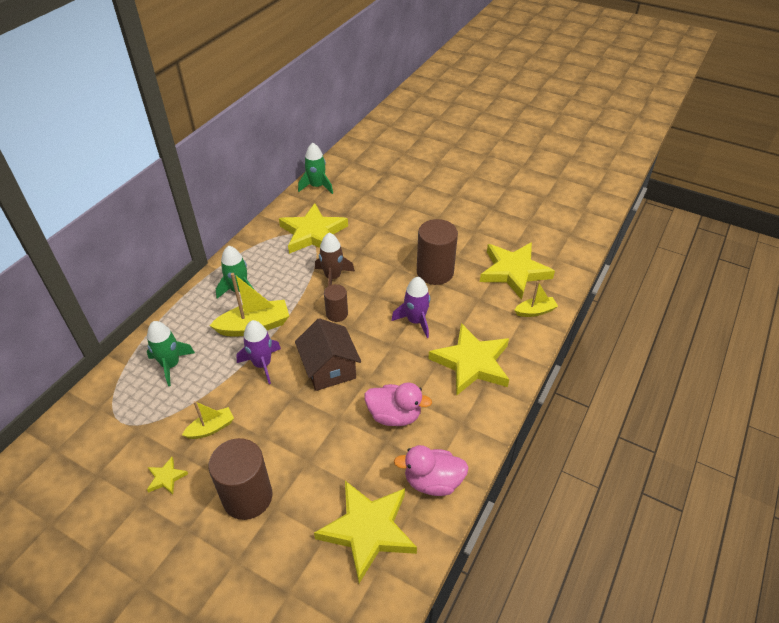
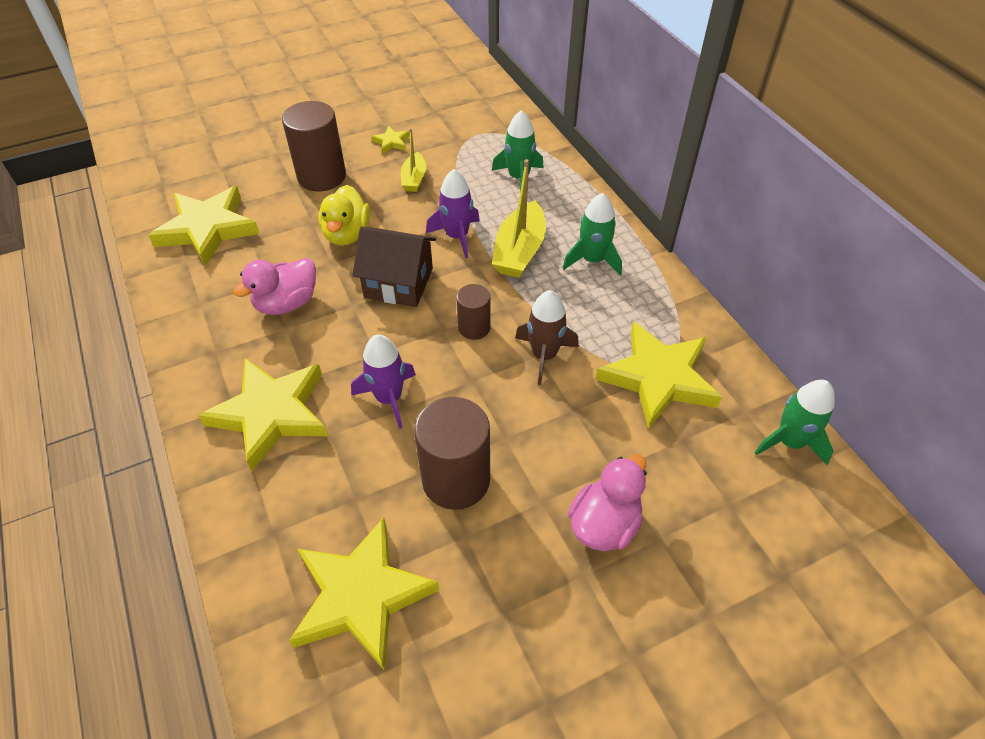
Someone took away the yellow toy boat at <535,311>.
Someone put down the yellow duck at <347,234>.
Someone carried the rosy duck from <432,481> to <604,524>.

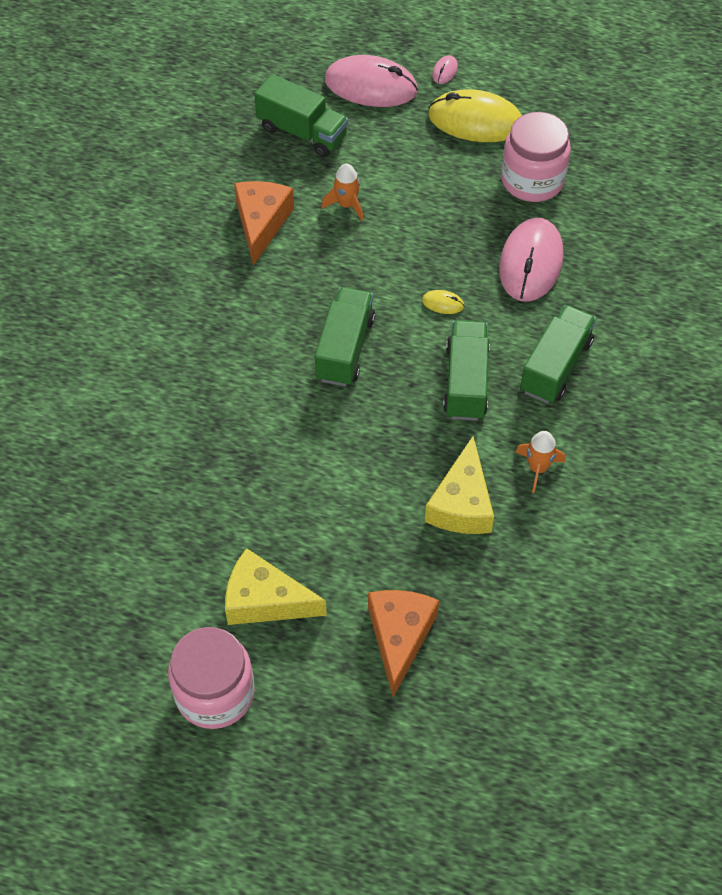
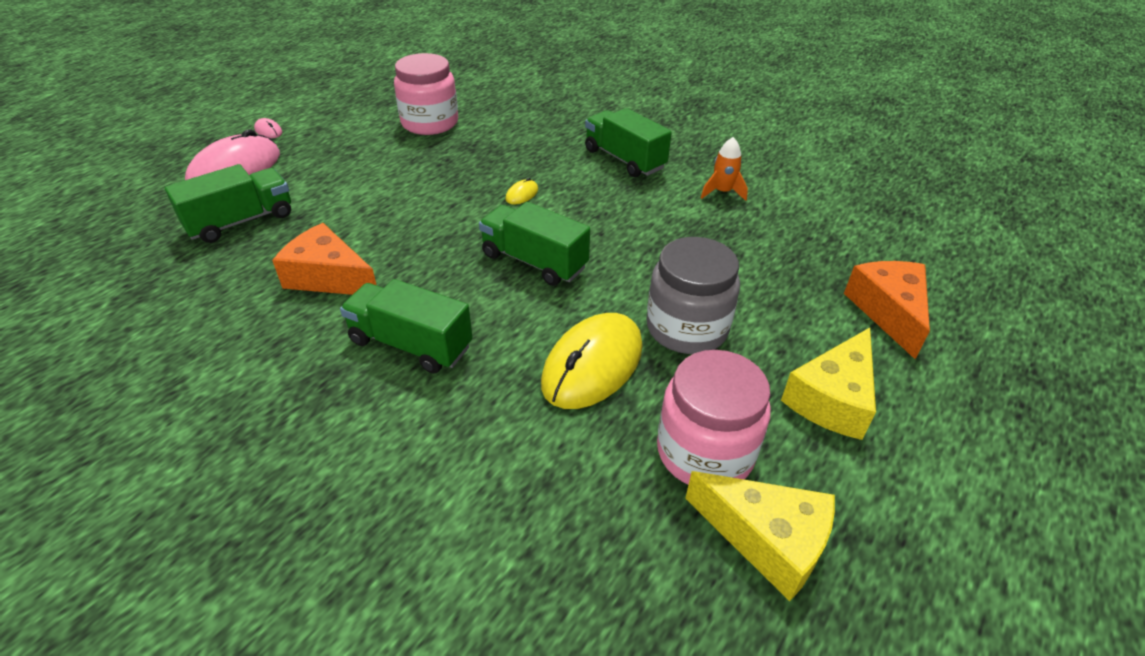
Someone took away the orange spaceship at <346,205>.
Someone took away the rosy mouse at <531,262>.
Someone put down the grey jam jar at <687,328>.
Someone carried the rosy jam jar from <215,693> to <705,452>.
Someone carried the yellow piece of cheese from <462,503> to <767,540>.
Someone carried the yellow mouse from <475,121> to <592,364>.
Someone carried the leaf-green toy truck from <466,382> to <411,344>.
Someone rotated the orange piece of cheese at <399,637> by 60 degrees clockwise.

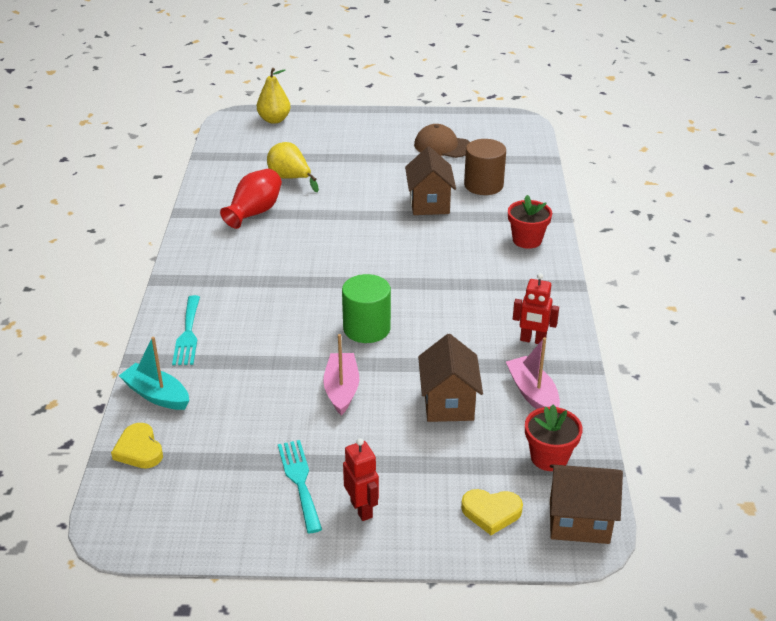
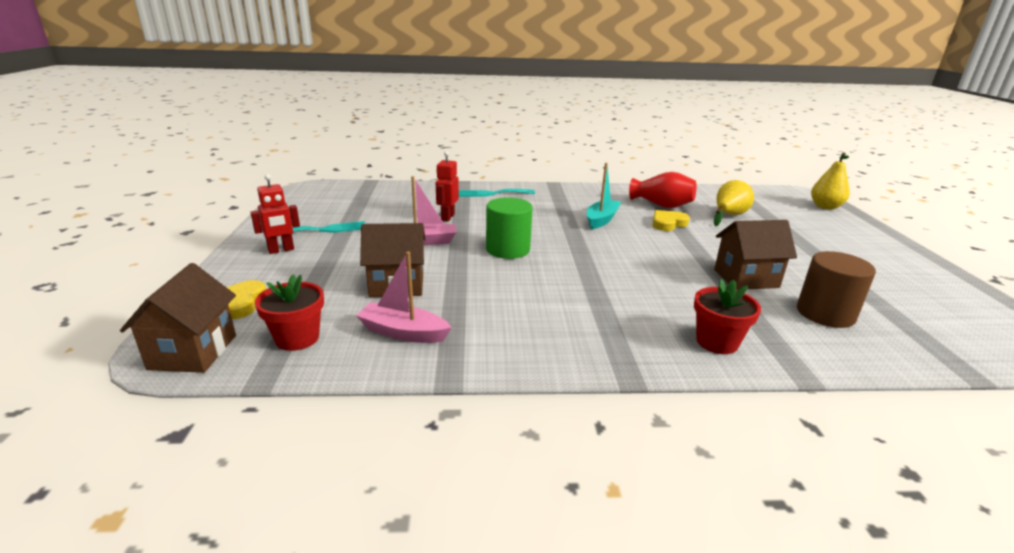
Someone took away the brown peaked cap at <442,146>.
Someone carried the yellow heart shape from <139,450> to <668,223>.
Someone carried the teal toy boat from <157,395> to <601,220>.
Someone carried the red toy robot from <532,340> to <447,217>.
Someone rotated the rosy toy boat at <532,393> by 135 degrees counterclockwise.

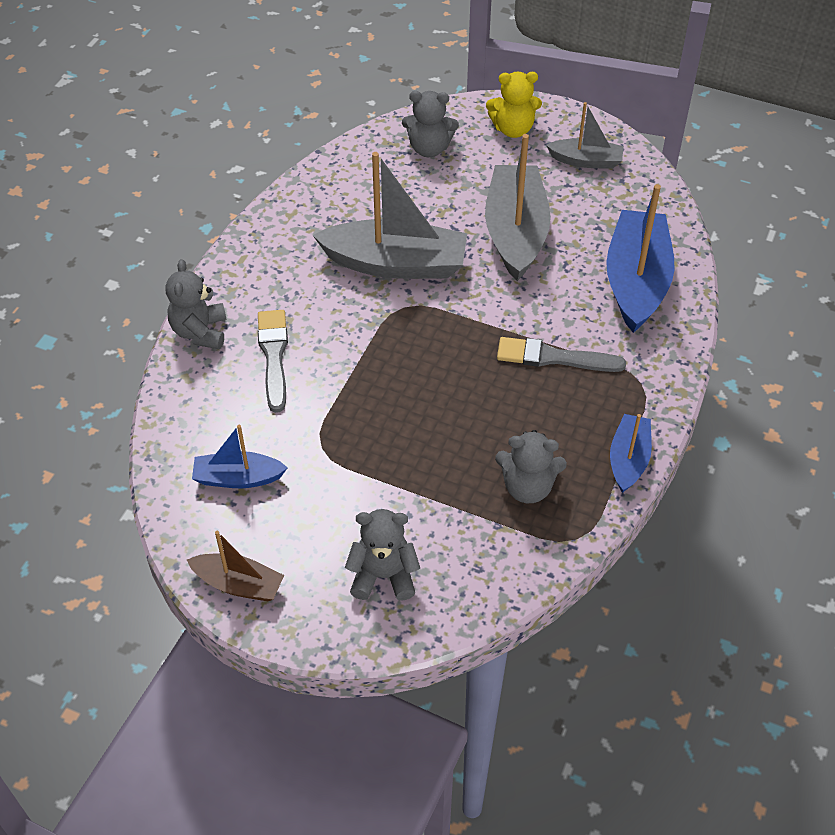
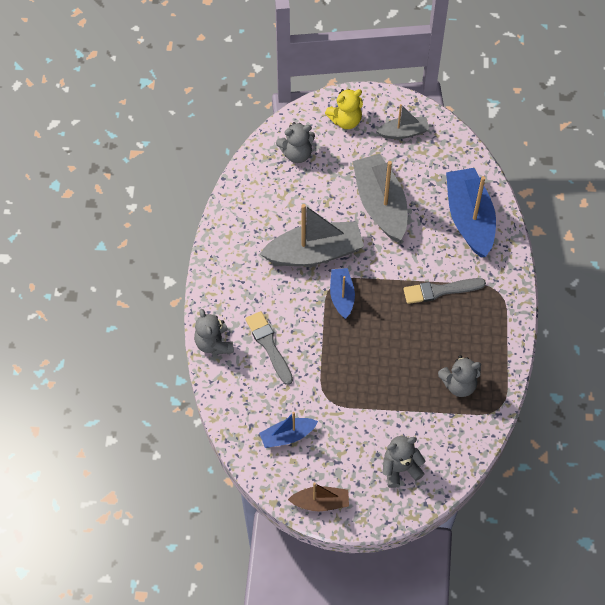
Someone carried the blue toy boat from <628,459> to <342,296>.

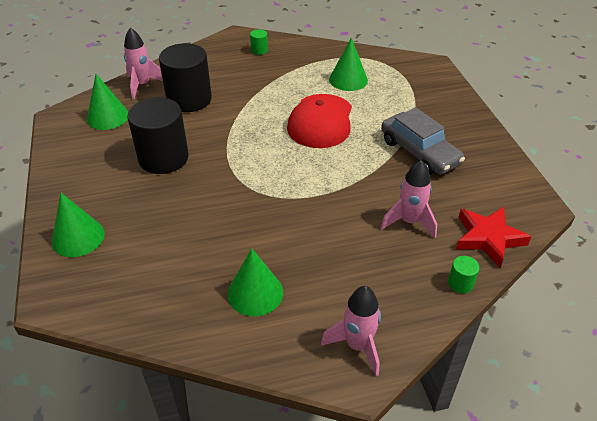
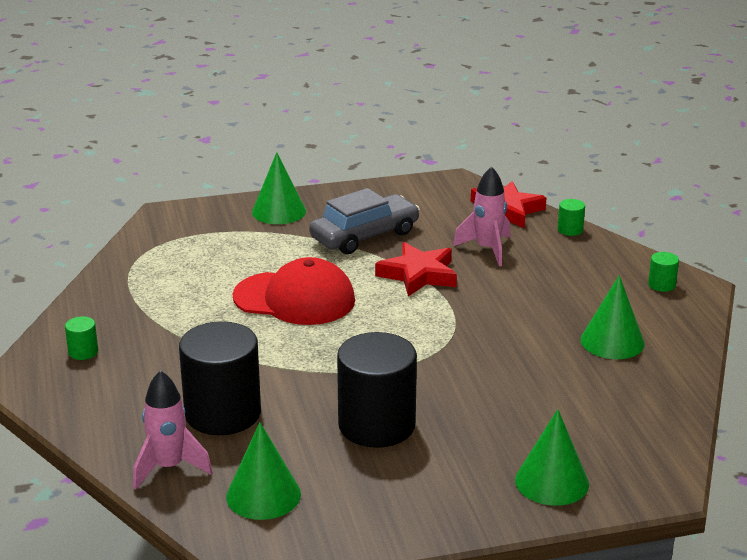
Someone put down the red star shape at <418,275>.
Someone carried the leaf-green cone from <348,80> to <279,211>.
Someone swapped the rosy spaceship at <357,346> for the leaf-green cylinder at <661,285>.

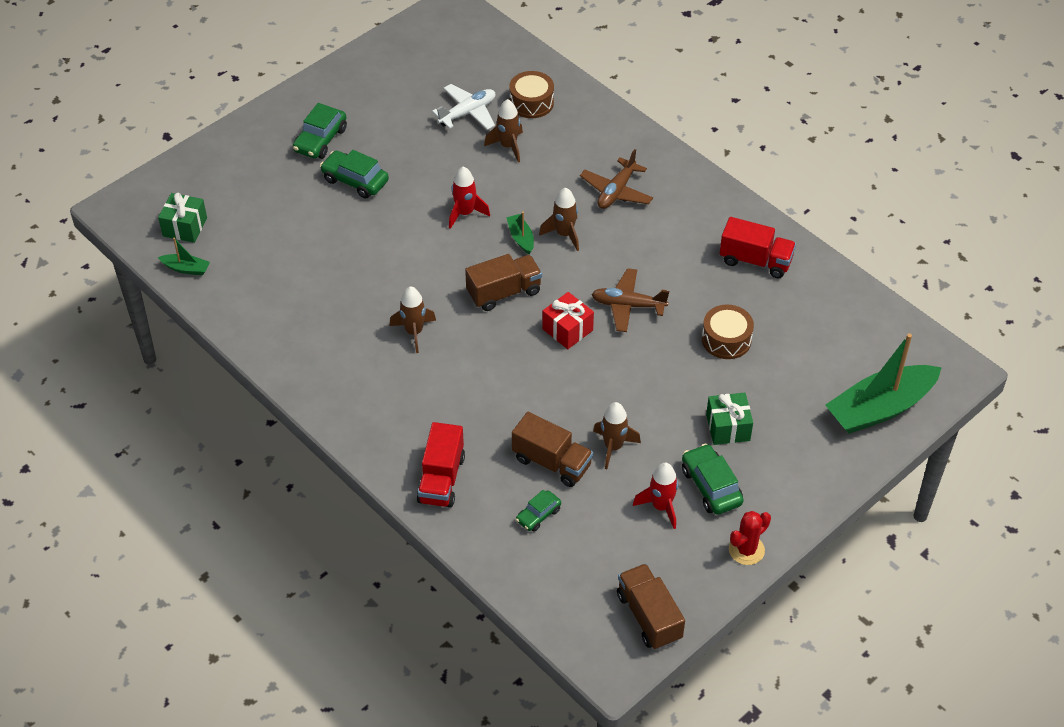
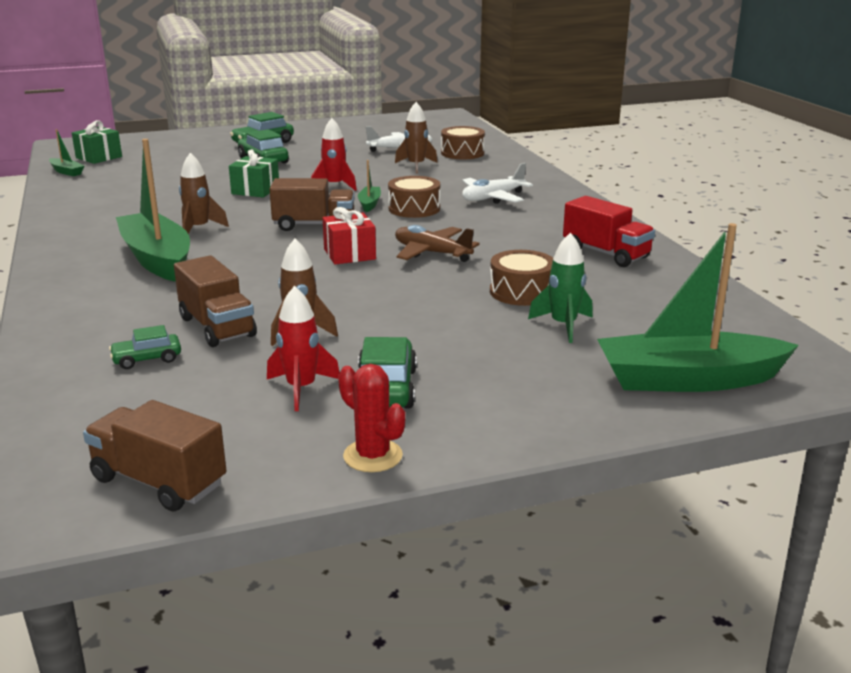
Someone took away the red toy truck at <441,479>.
Someone put down the leaf-green toy boat at <157,259>.
Someone put down the leaf-green spaceship at <563,326>.
Someone carried the leaf-green gift from <728,427> to <255,190>.
Someone swapped the brown spaceship at <564,234> for the brown toy drum at <414,209>.
Someone repainted the brown toy plane at <616,191>, which became the pure white toy plane at <493,198>.
Someone rotated the brown toy truck at <649,616> by 60 degrees counterclockwise.
Someone rotated the red prickly plant at <746,550> by 60 degrees clockwise.

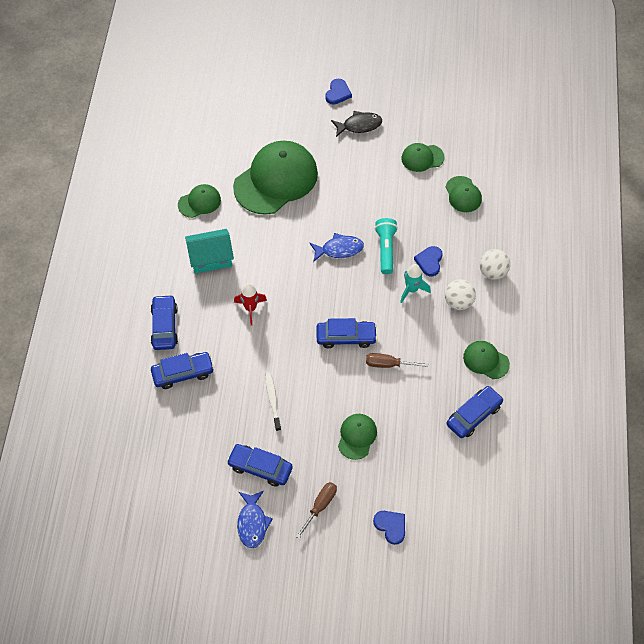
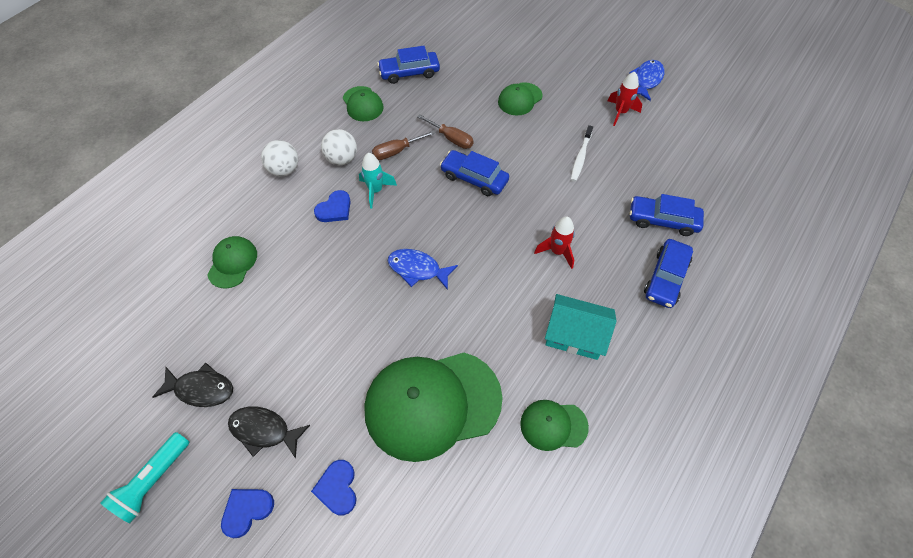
Someone took away the leaf-green peaked cap at <422,158>.
Someone put down the black toy fish at <201,389>.
Someone carried the brown hand screwdriver from <320,506> to <397,151>.
Someone carried the blue heart shape from <391,526> to <337,488>.
Someone carried the teal pocket torch from <386,249> to <153,481>.
Someone swapped the blue automobile at <260,468> for the red spaceship at <620,112>.

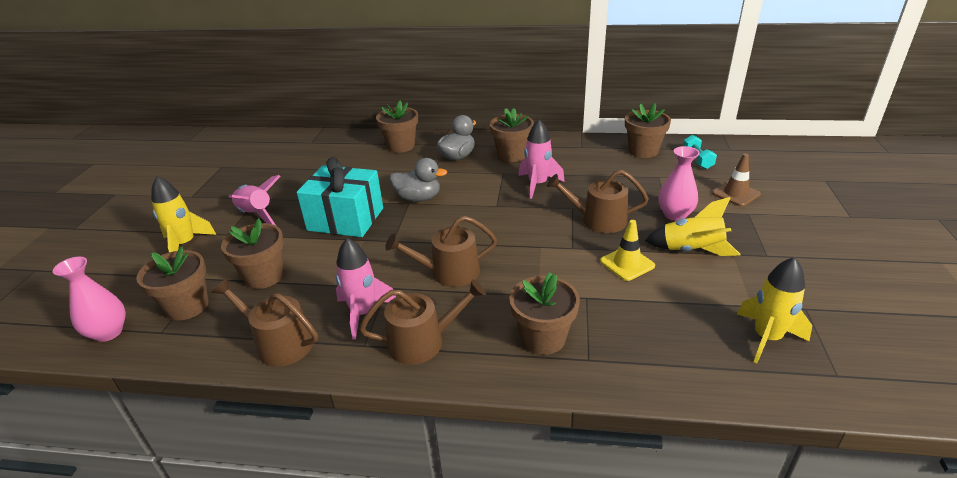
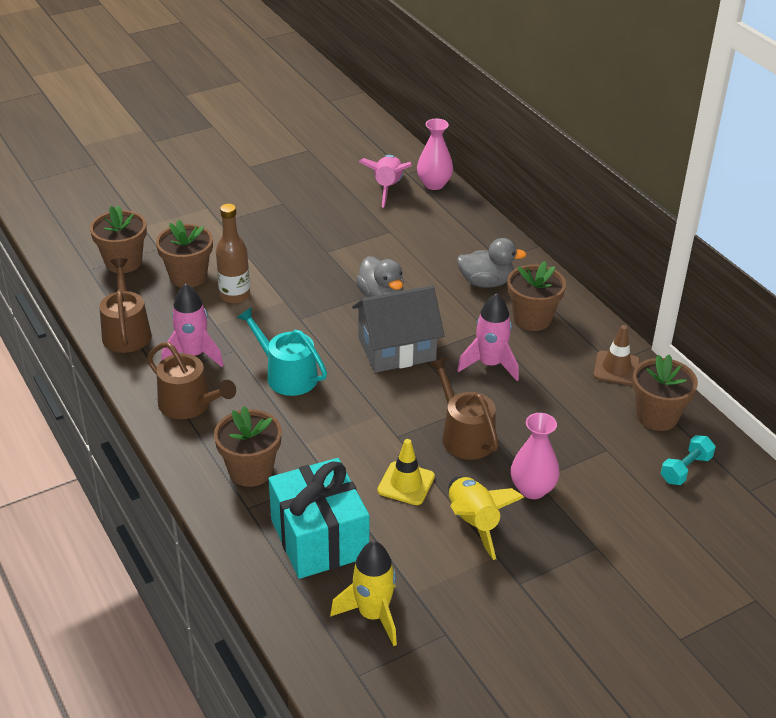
Someone took away the yellow spaceship at <185,244>.
Someone took away the brown plant pot at <401,146>.
Someone put down the brown drink bottle at <235,295>.
Someone put down the grey toy house at <397,349>.
Someone carried the rosy tall vase from <108,332> to <434,184>.
Someone carried the rosy spaceship from <256,215> to <387,188>.
Someone carried the teal gift from <345,219> to <319,538>.
Someone carried the brown road cone from <736,194> to <616,368>.
Someone repainted the brown watering can at <449,272>, which became the teal watering can at <286,375>.

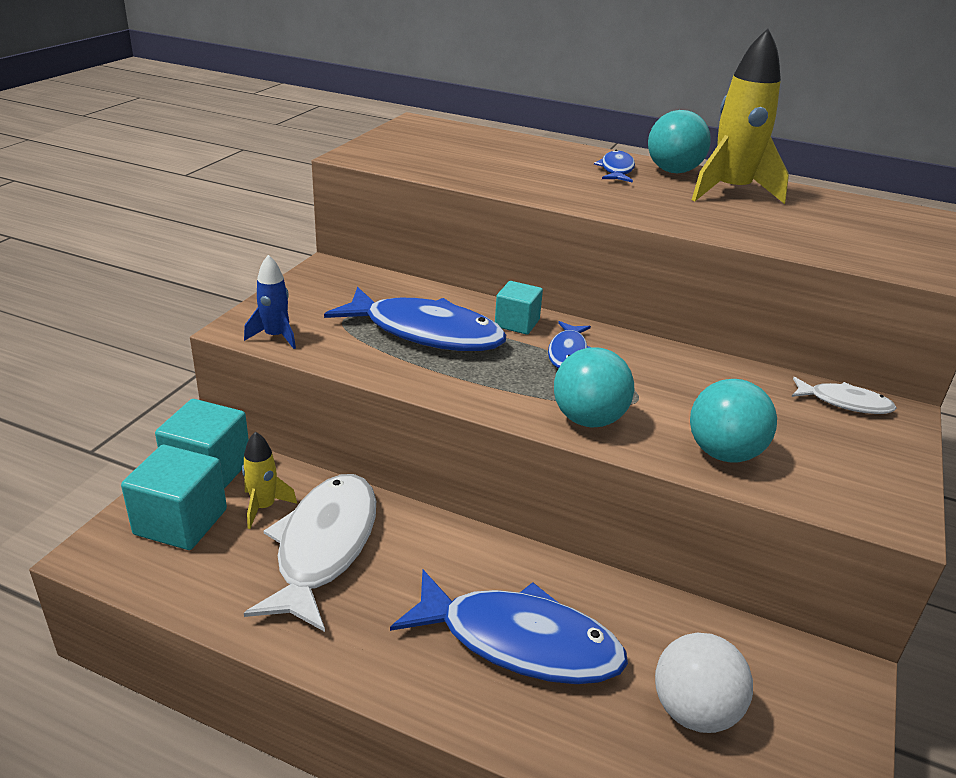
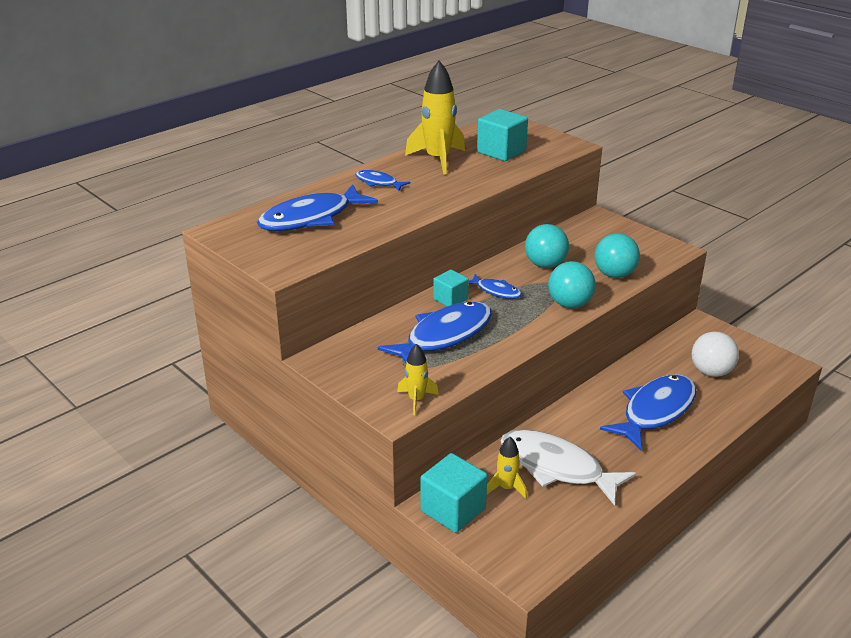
Someone took away the pure white toy fish at <844,403>.
Someone put down the blue toy fish at <311,218>.
Someone carried the teal block from <181,522> to <501,152>.
Someone carried the teal sphere from <673,171> to <545,265>.
Someone repainted the blue spaceship at <275,336>, which became the yellow spaceship at <416,400>.

